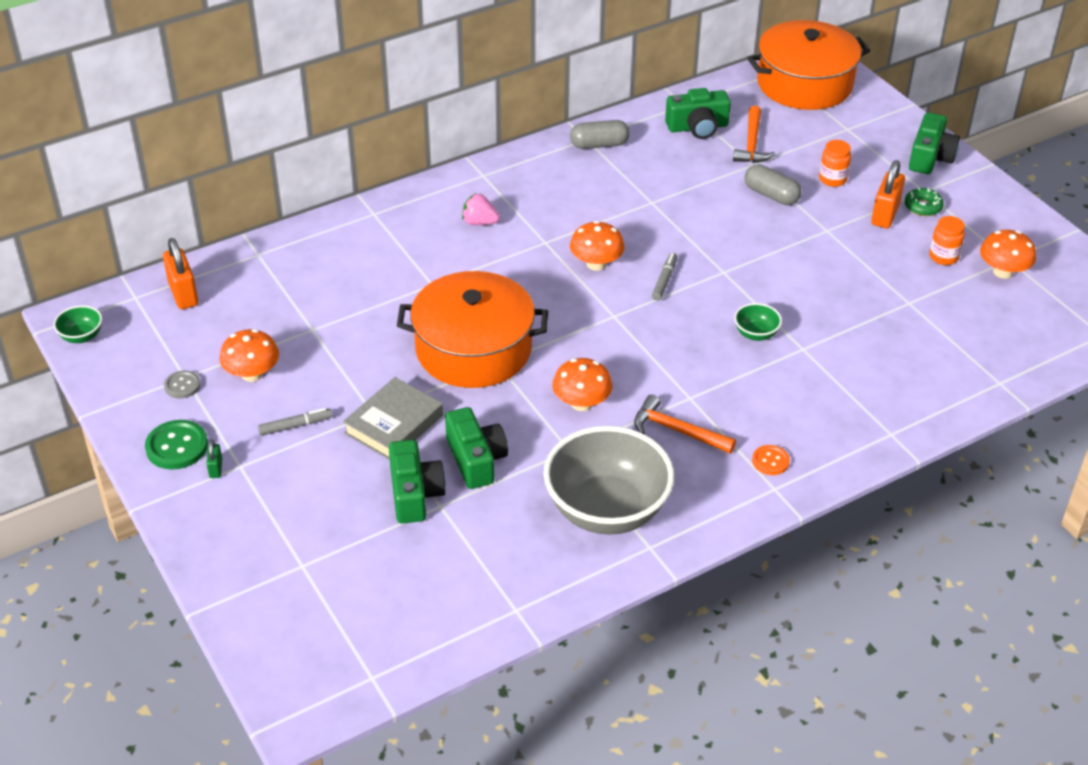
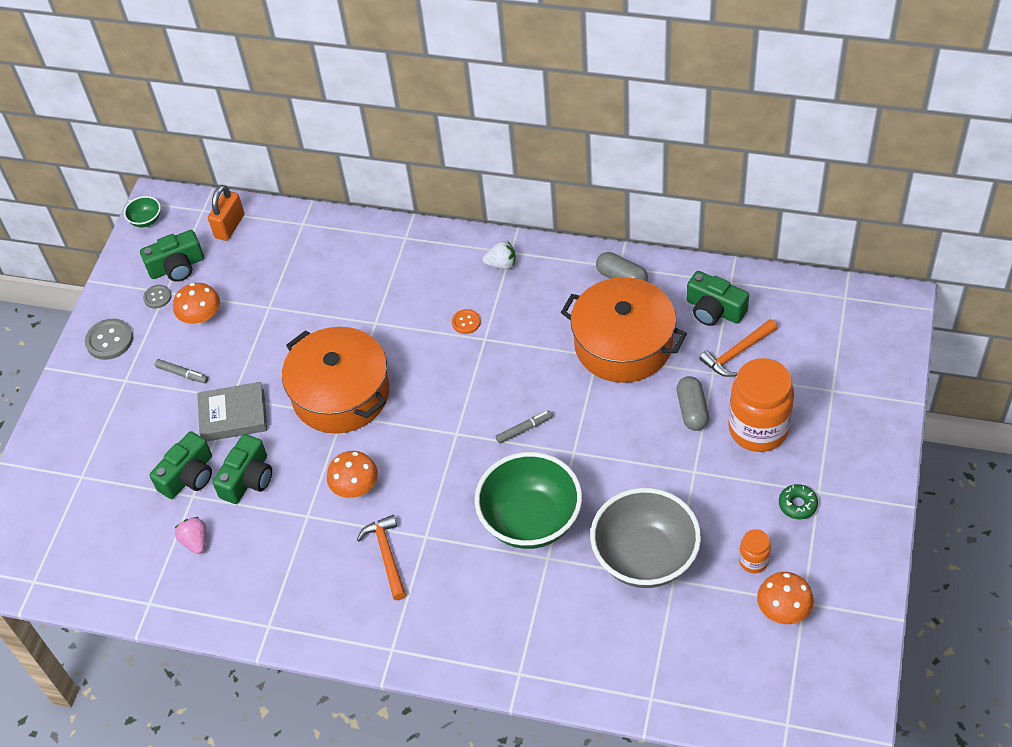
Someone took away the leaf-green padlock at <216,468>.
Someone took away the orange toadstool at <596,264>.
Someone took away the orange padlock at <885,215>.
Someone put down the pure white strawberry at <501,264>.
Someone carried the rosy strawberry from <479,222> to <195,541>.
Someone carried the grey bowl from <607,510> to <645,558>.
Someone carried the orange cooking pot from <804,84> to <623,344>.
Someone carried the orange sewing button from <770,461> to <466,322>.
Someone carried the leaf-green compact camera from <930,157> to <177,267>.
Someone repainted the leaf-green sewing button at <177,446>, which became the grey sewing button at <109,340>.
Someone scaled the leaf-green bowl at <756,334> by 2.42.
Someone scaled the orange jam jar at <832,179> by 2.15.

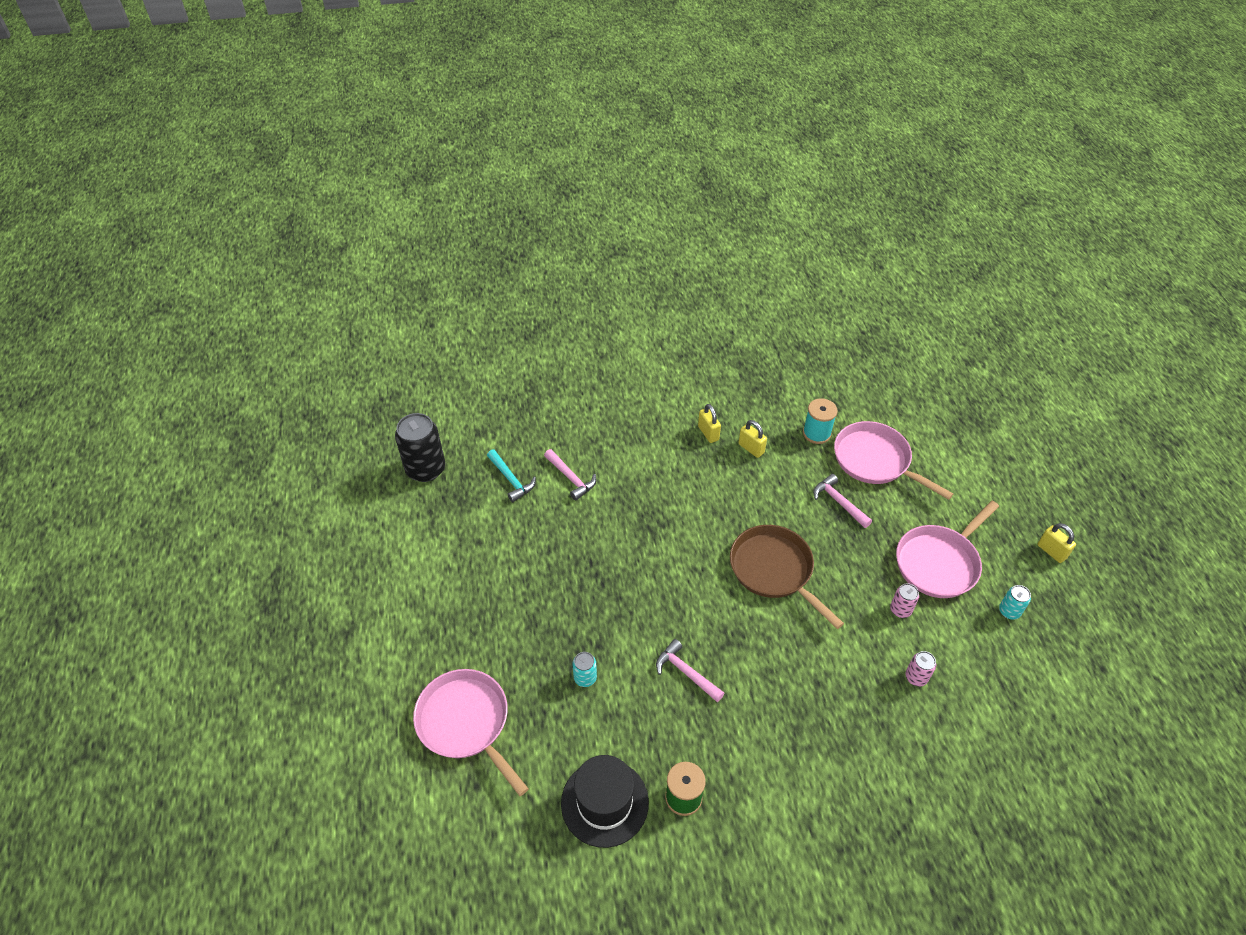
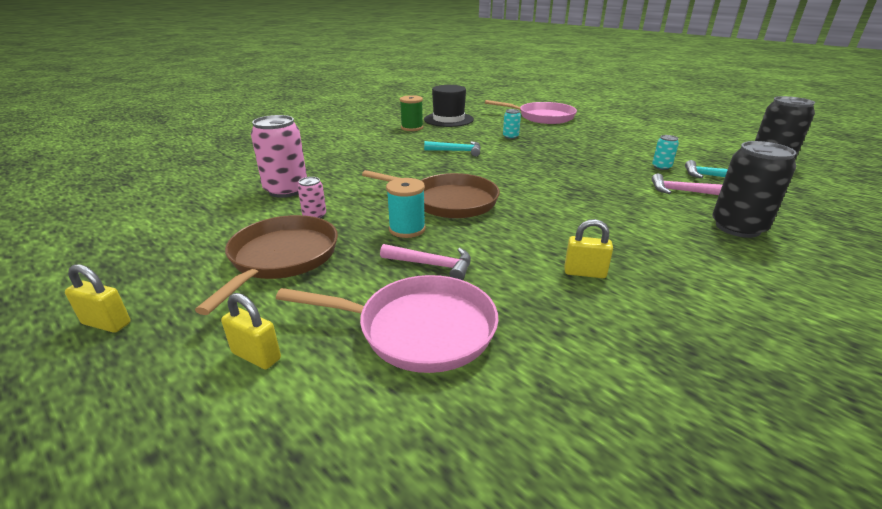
Someone put down the black tin at <737,227>.
Someone carried the yellow padlock from <708,433> to <256,356>.
Someone carried the teal reel of thread from <816,433> to <407,229>.
Someone carried the teal tin from <1009,611> to <661,167>.
Someone repainted the rosy carpenter's hammer at <686,672>, which became the teal carpenter's hammer at <457,151>.
Someone repainted the rosy skillet at <939,562>, which became the brown skillet at <281,258>.
Someone scaled the rosy tin at <916,677> by 2.05.

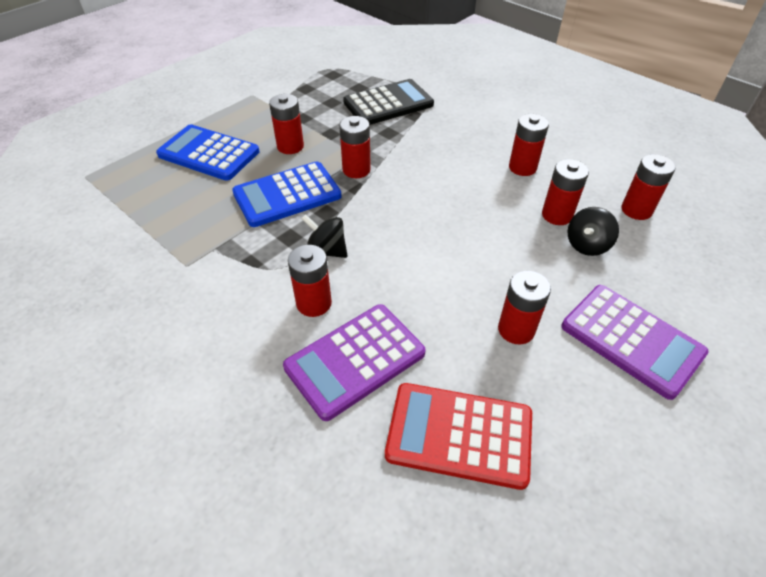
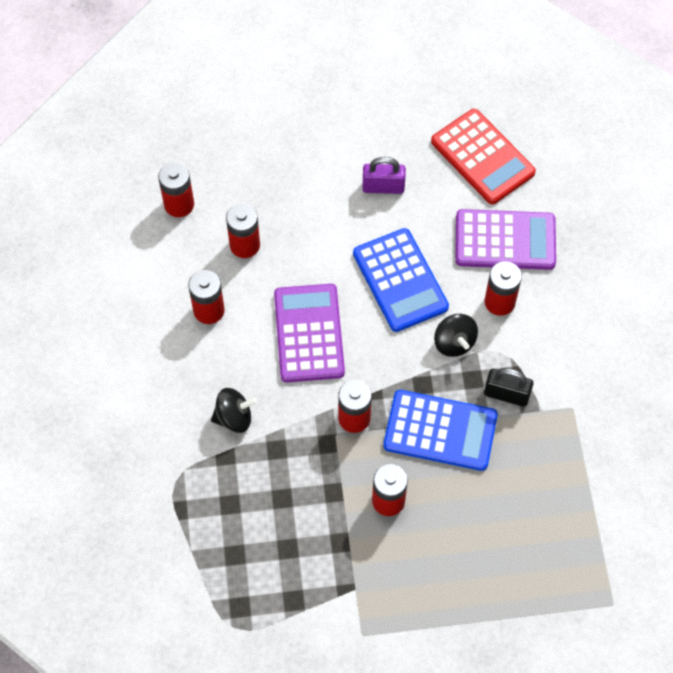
Someone took away the black adding machine at <388,104>.
Someone put down the black padlock at <506,394>.
Someone carried the blue adding machine from <209,153> to <400,280>.
Someone carried the royal purple adding machine from <631,340> to <309,333>.
Someone carried the black whirligig from <587,245> to <234,418>.
Someone swapped the red AA battery at <516,329> for the royal purple padlock at <383,187>.

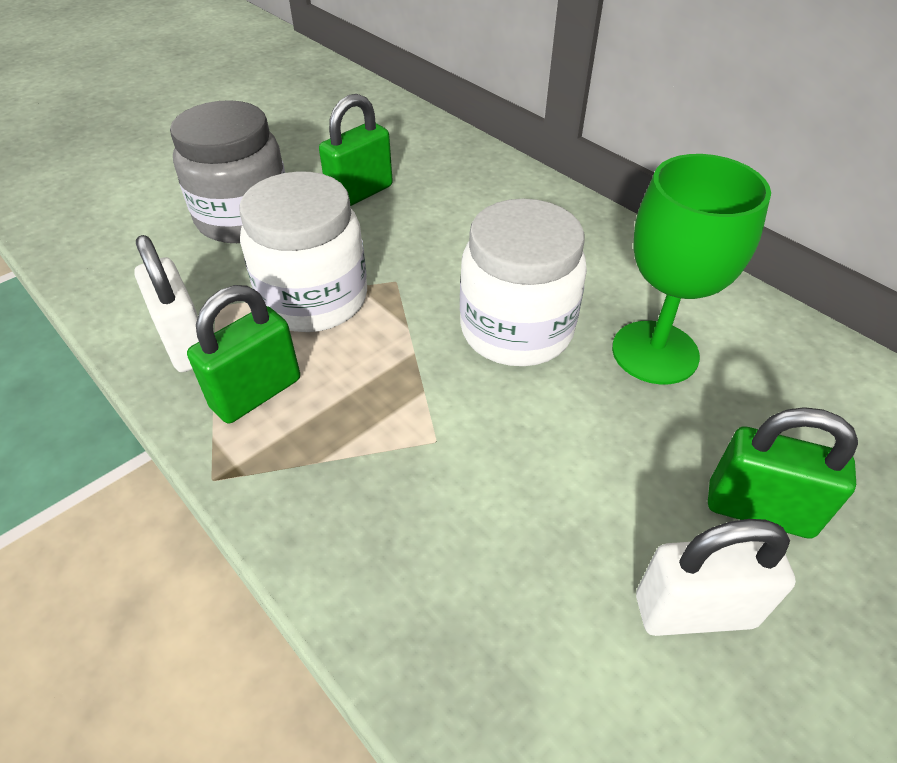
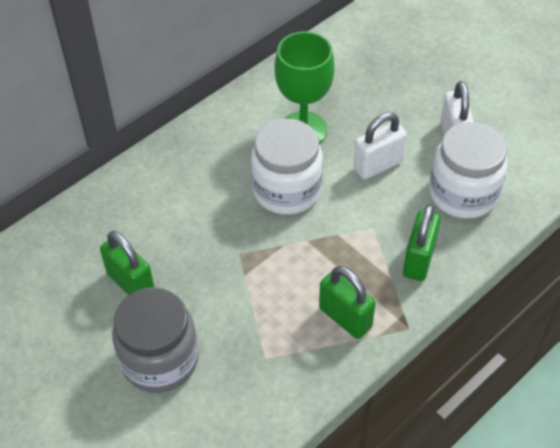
Someone carried the pure white padlock from <186,343> to <378,165>.
Someone carried the pure white jam jar from <314,299> to <463,194>.
Someone carried the leaf-green padlock from <759,509> to <418,259>.

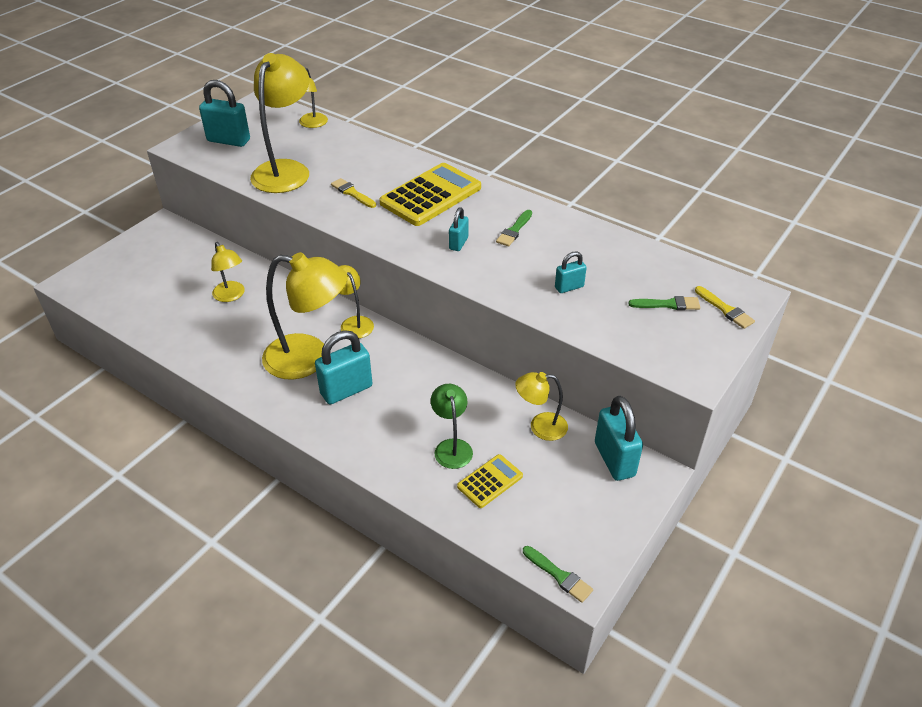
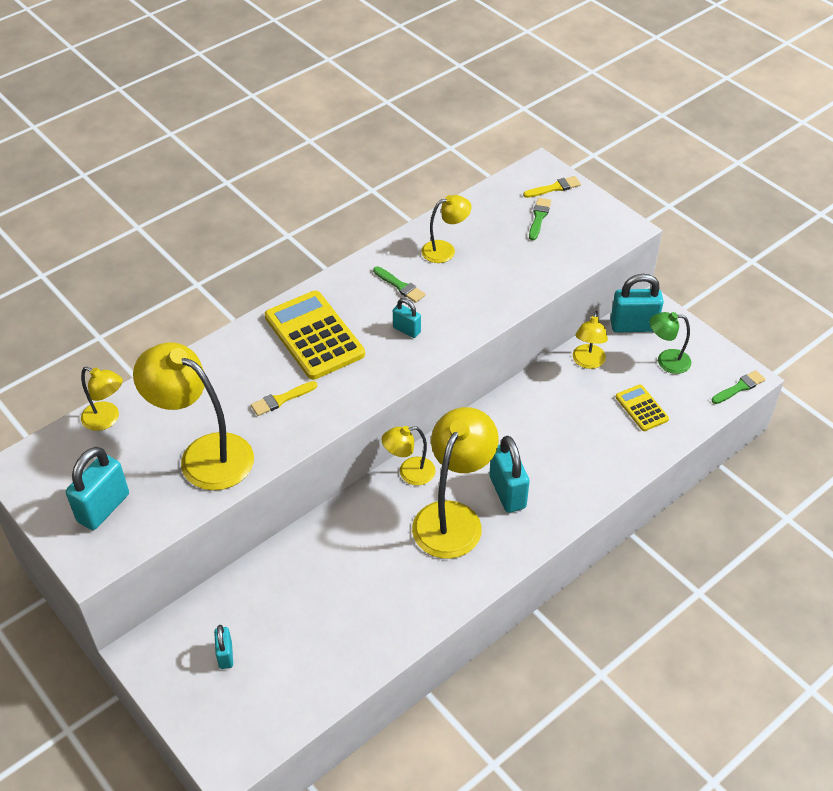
Someone carried the yellow lamp from <231,296> to <445,250>.
Someone carried the leaf-green lamp from <452,447> to <666,361>.
Someone carried the teal padlock from <569,287> to <225,655>.

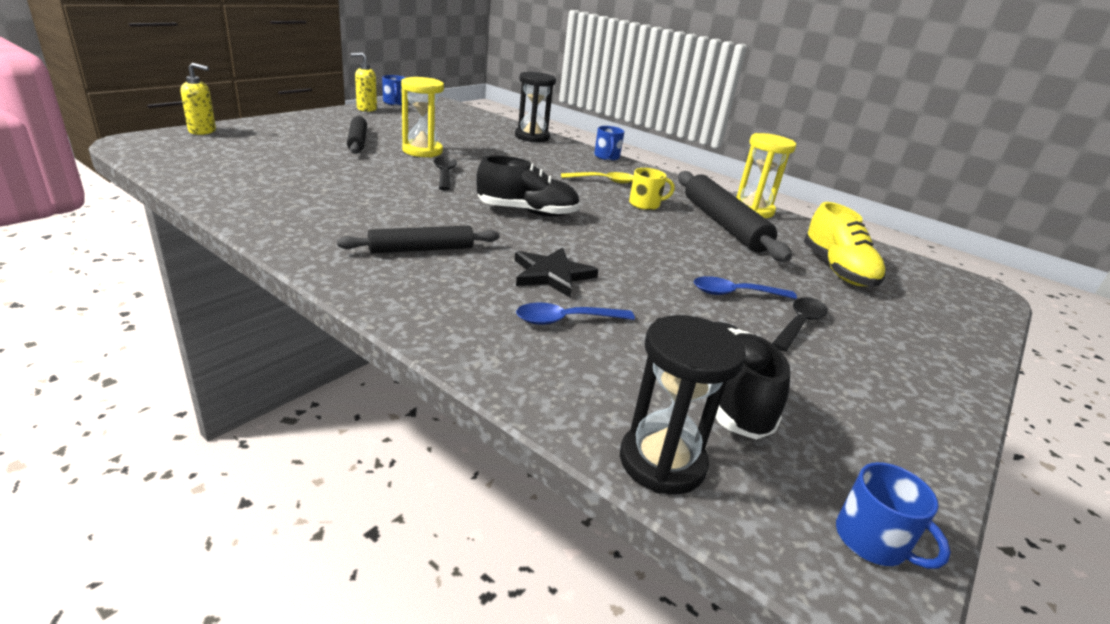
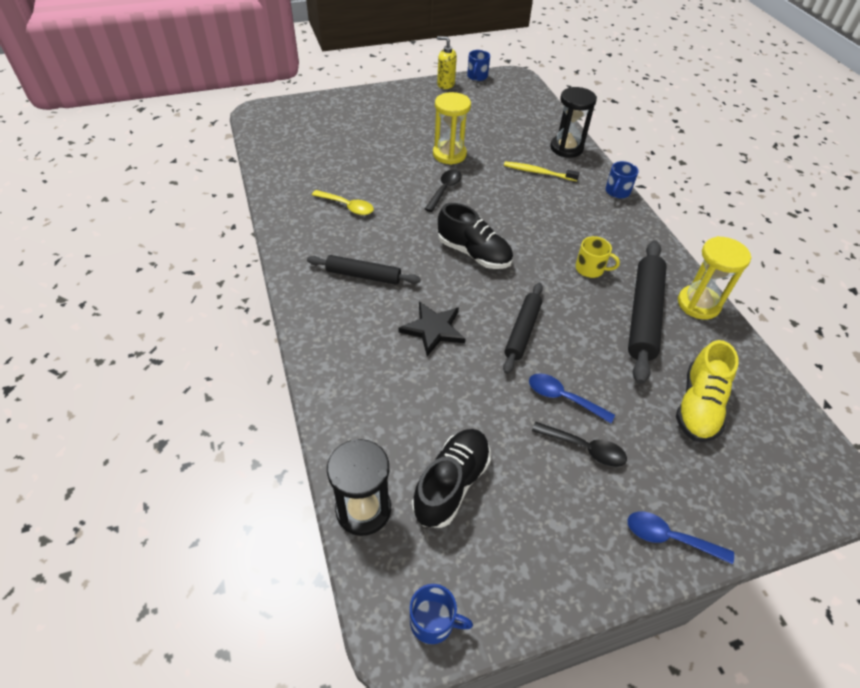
Someone took away the yellow soap pump at <202,131>.
Someone put down the yellow dental brush at <538,172>.
Someone carried the black rolling pin from <357,141> to <522,331>.
Someone carried the blue teaspoon from <566,320> to <669,538>.
Someone carried the yellow teaspoon from <604,181> to <347,206>.
Someone rotated the black teaspoon at <799,324> by 45 degrees clockwise.
Someone rotated the blue tea mug at <872,540> by 75 degrees counterclockwise.

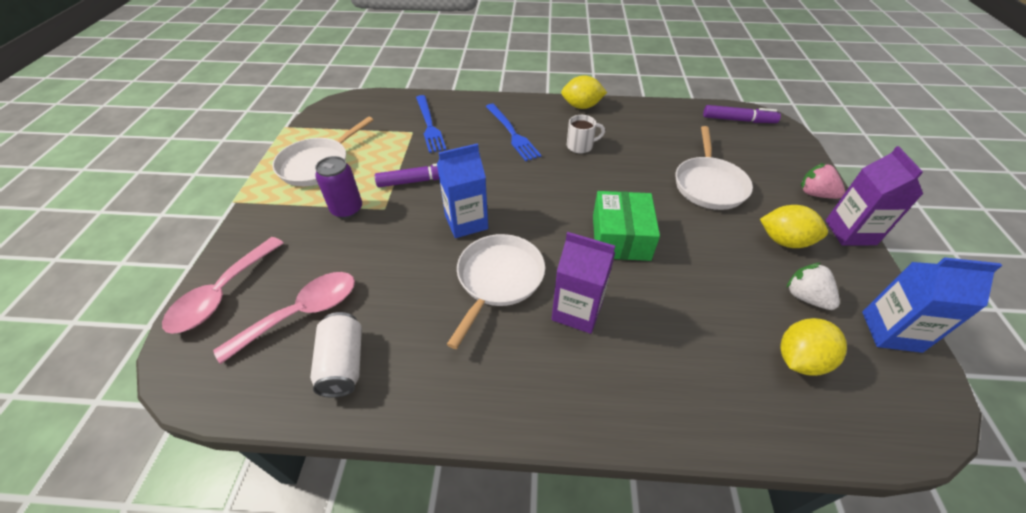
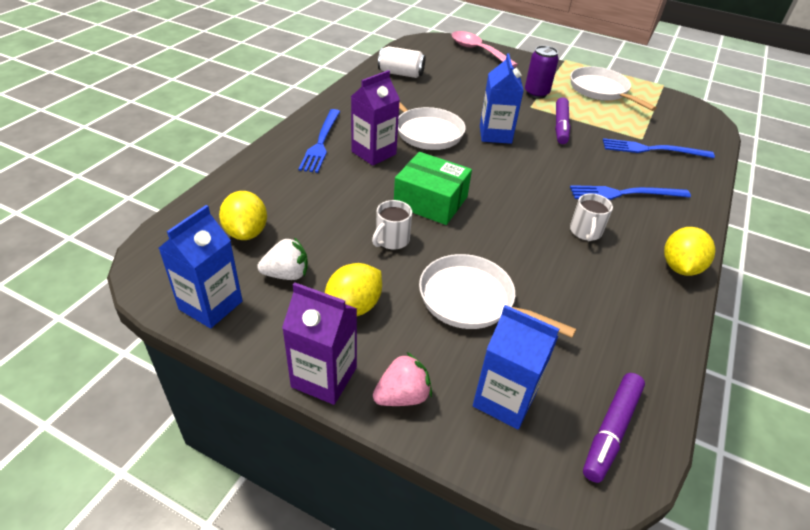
Someone took away the rosy teaspoon at <302,313>.
Someone put down the blue table fork at <321,142>.
Someone put down the pure white tea mug at <391,240>.
Someone put down the blue juice carton at <504,399>.

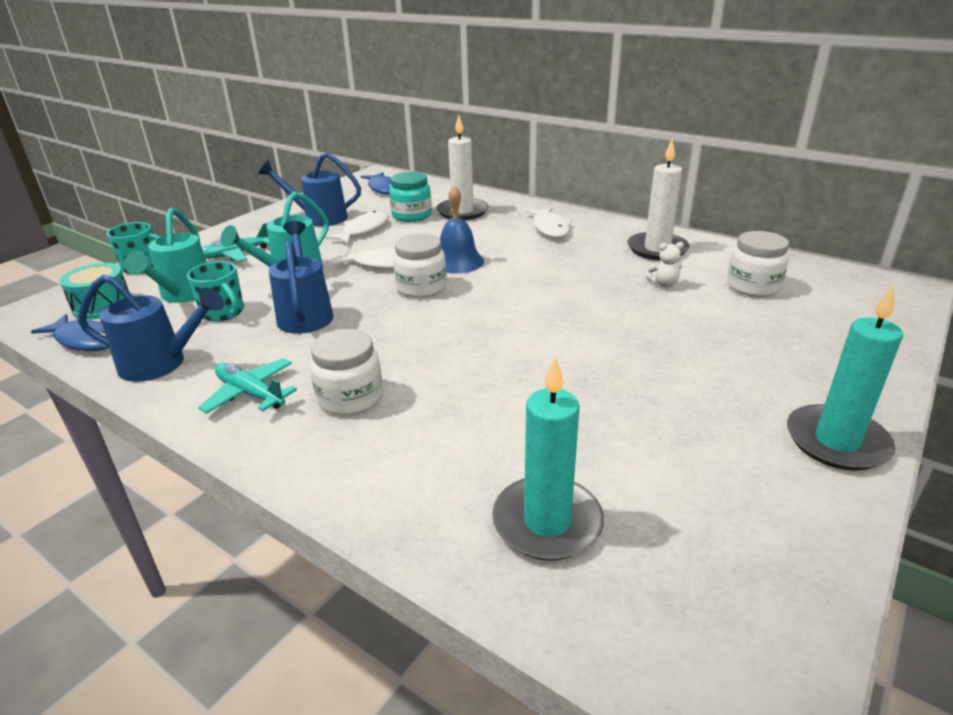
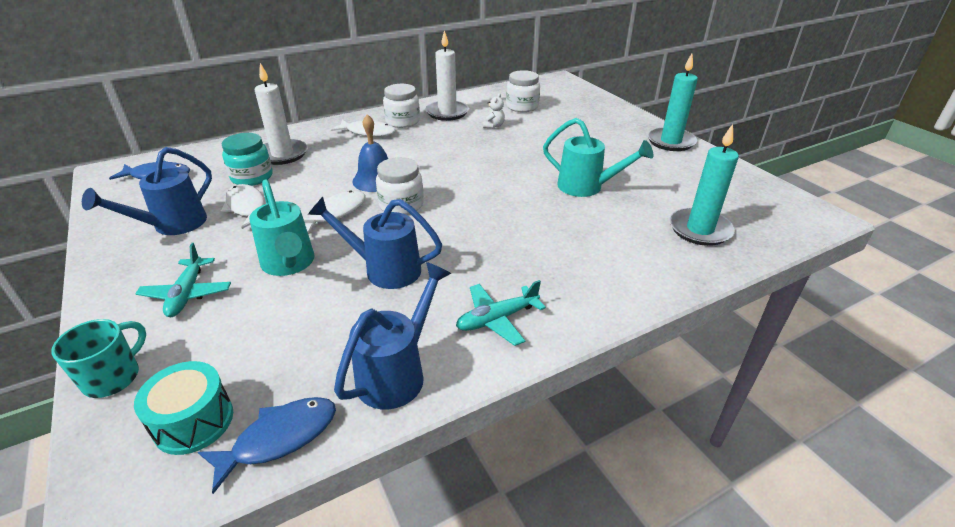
Someone took away the teal tea mug at <223,313>.
Someone carried the teal watering can from <184,294> to <586,187>.
Someone carried the pure white jam jar from <350,397> to <402,121>.

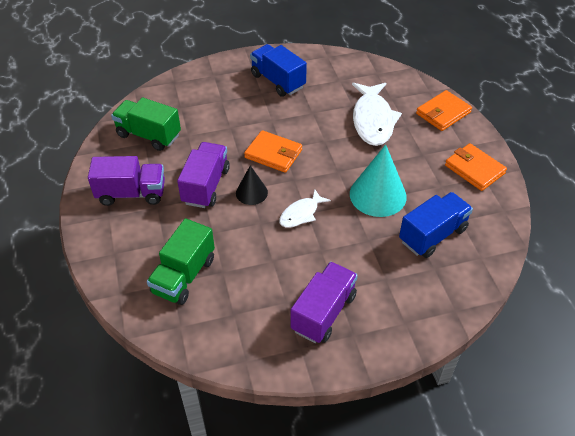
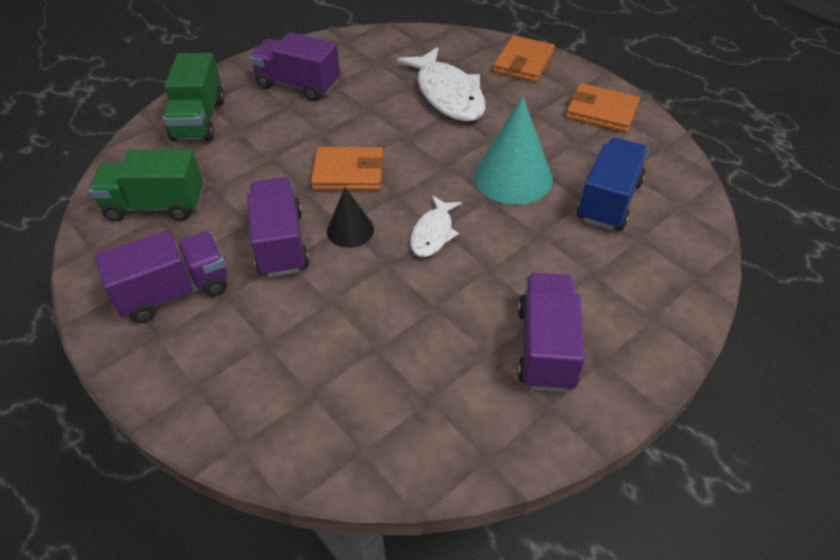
Someone carried the leaf-green toy truck from <184,276> to <199,120>.
Someone repainted the blue toy truck at <278,81>, which became the royal purple toy truck at <298,85>.

